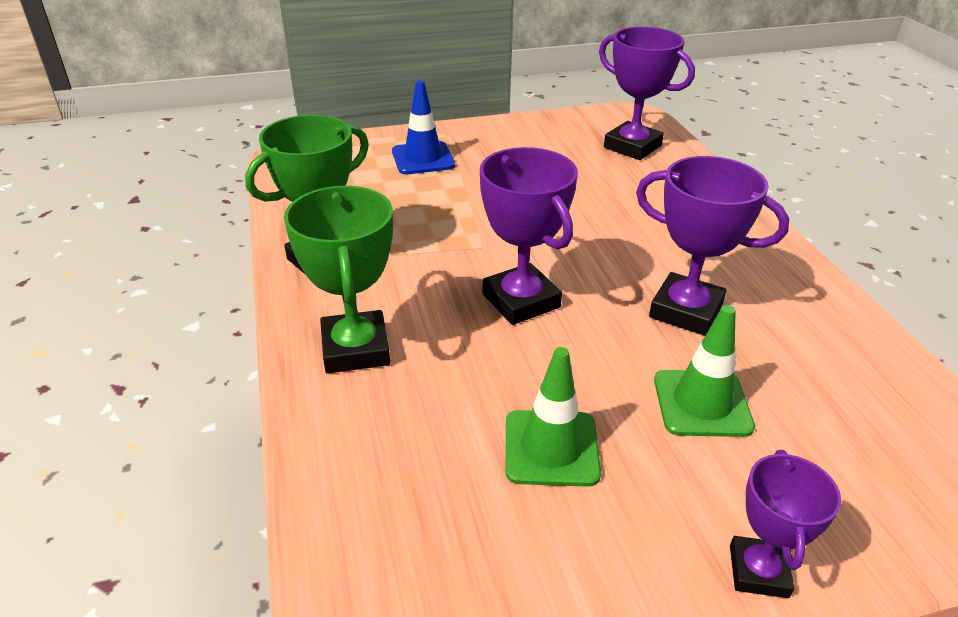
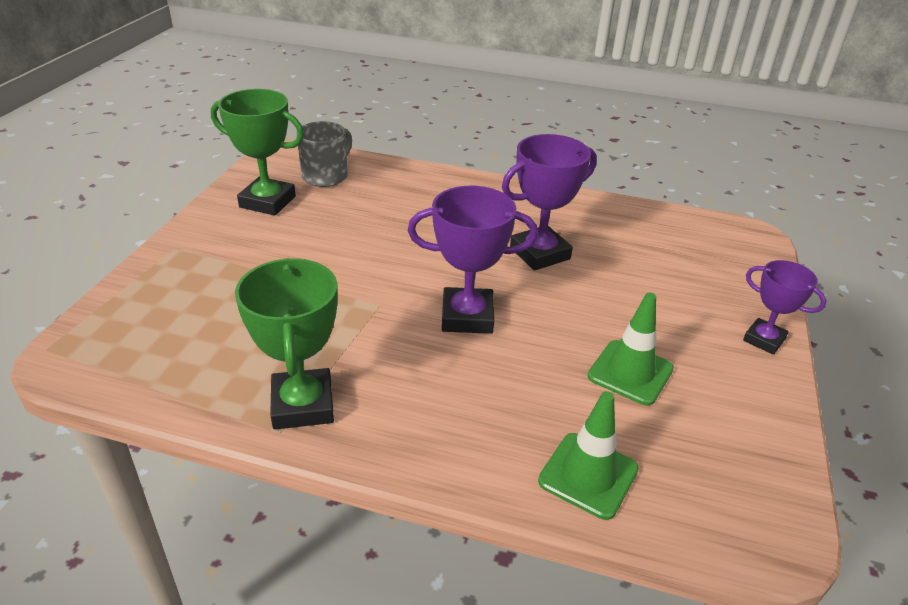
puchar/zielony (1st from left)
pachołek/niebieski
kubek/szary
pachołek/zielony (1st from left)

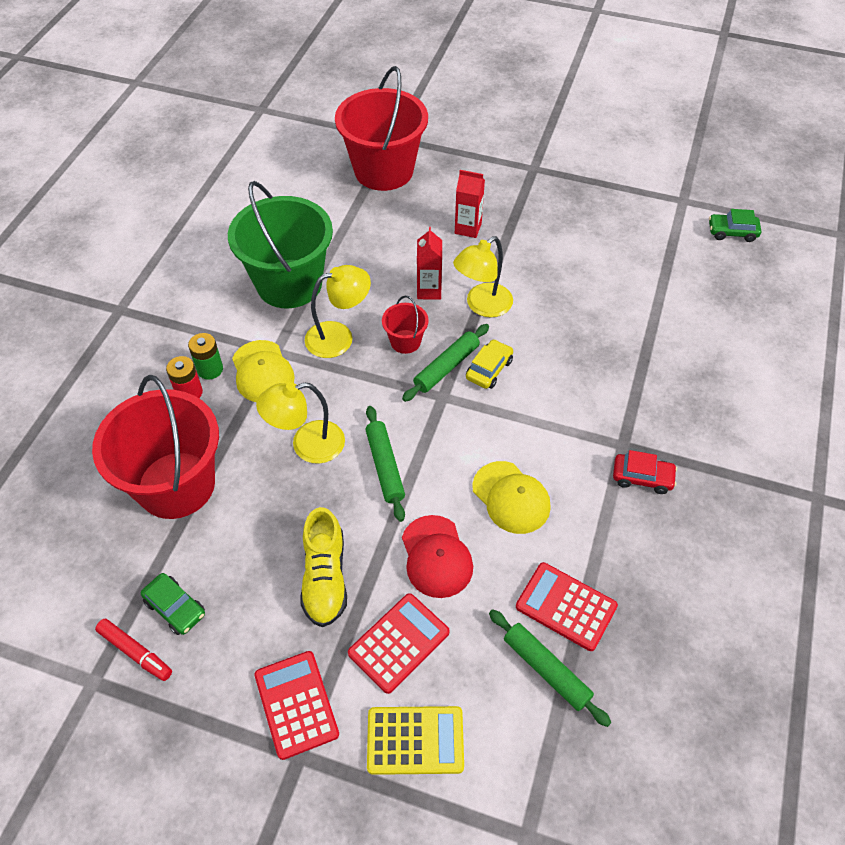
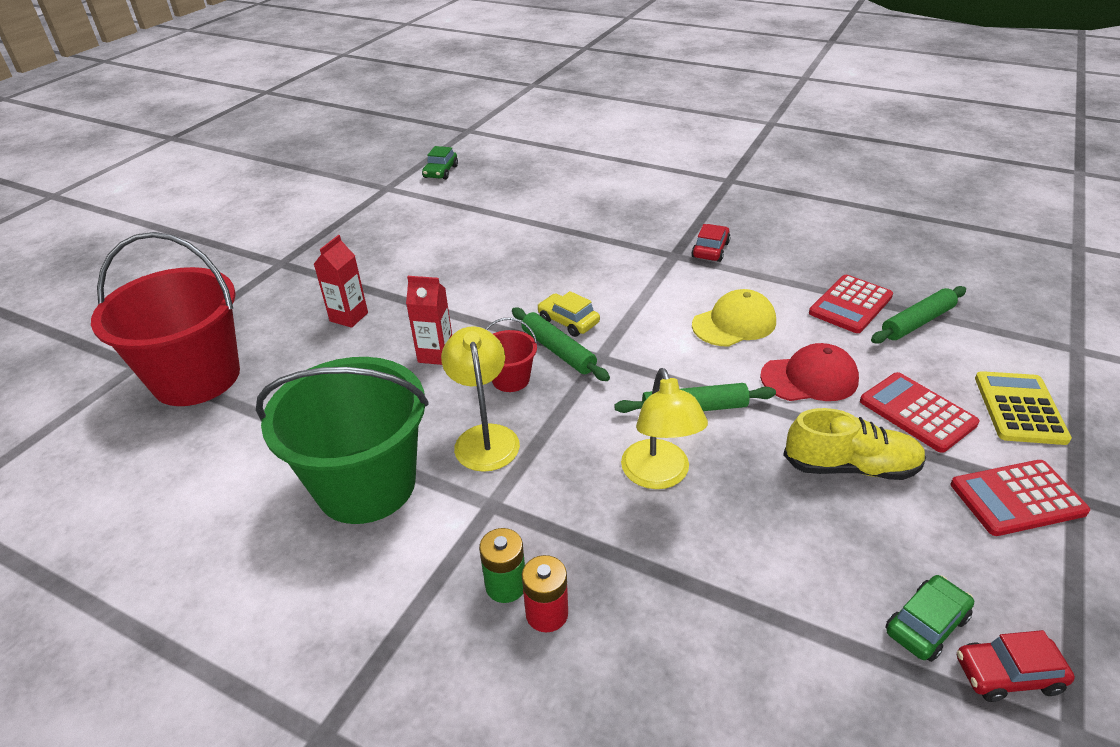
wiadro/czerwony (1st from left in the first image)
samochód/czerwony (2nd from left)
czapka/żółty (1st from left in the first image)
lampka/żółty (3rd from left in the first image)

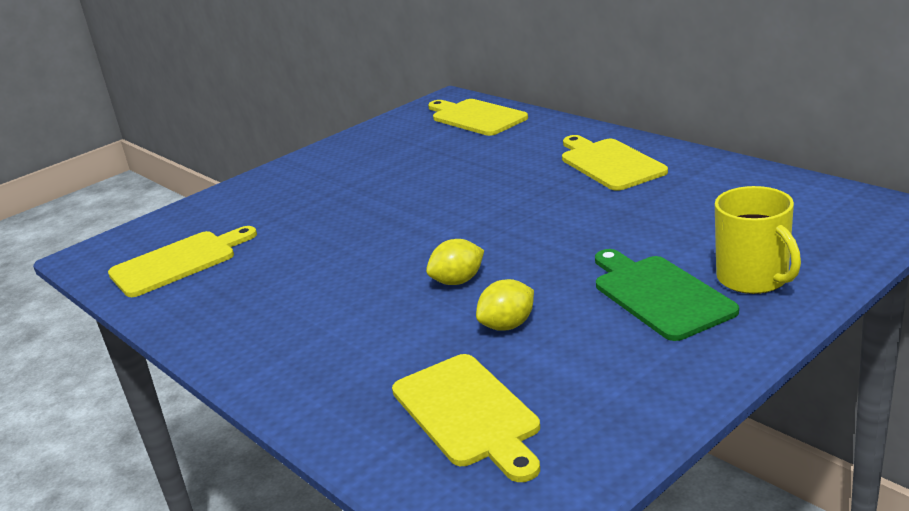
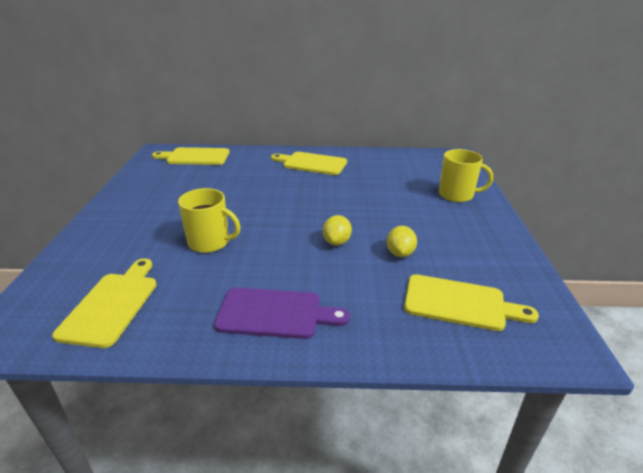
deska do krojenia/zielony
kubek/żółty (1st from left)
deska do krojenia/fioletowy

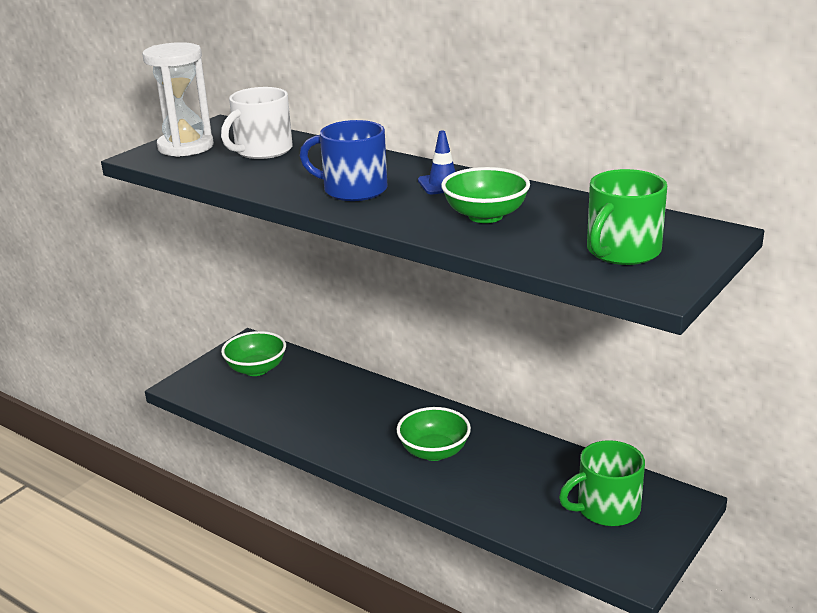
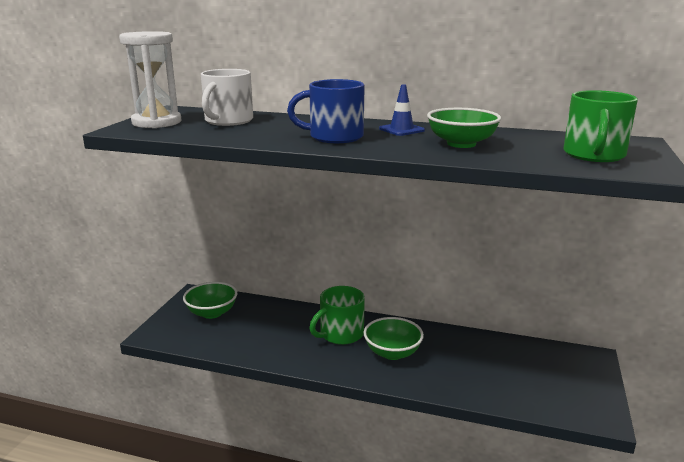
kubek/zielony (1st from left)

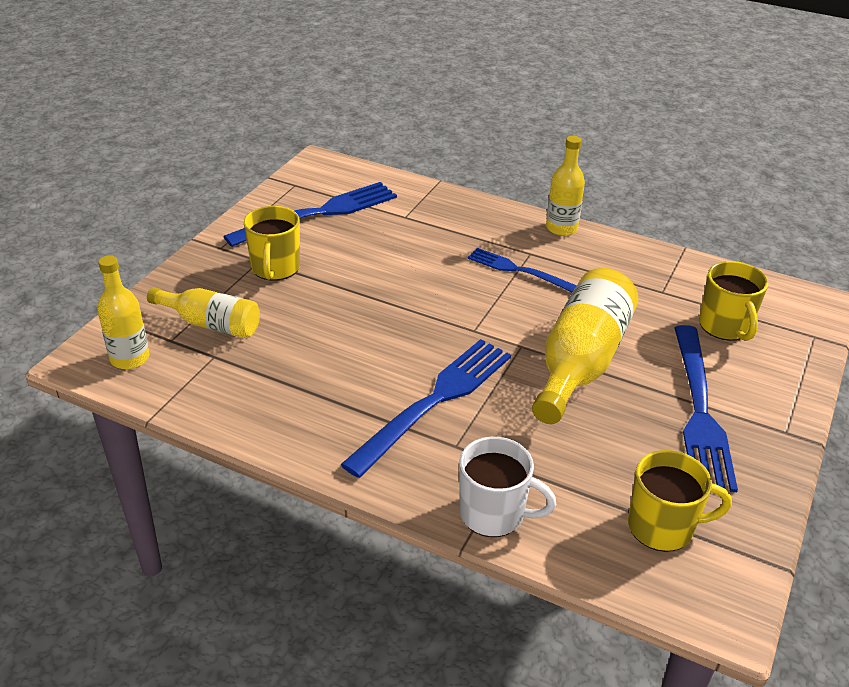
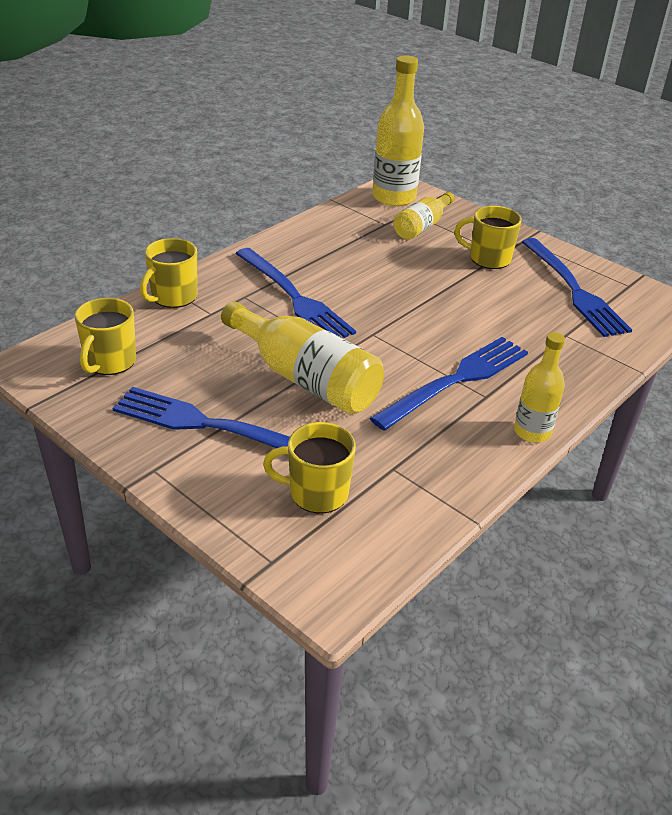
butelka/żółty (2nd from left)
kubek/żółty (2nd from left)
widelec/niebieski (3rd from left)

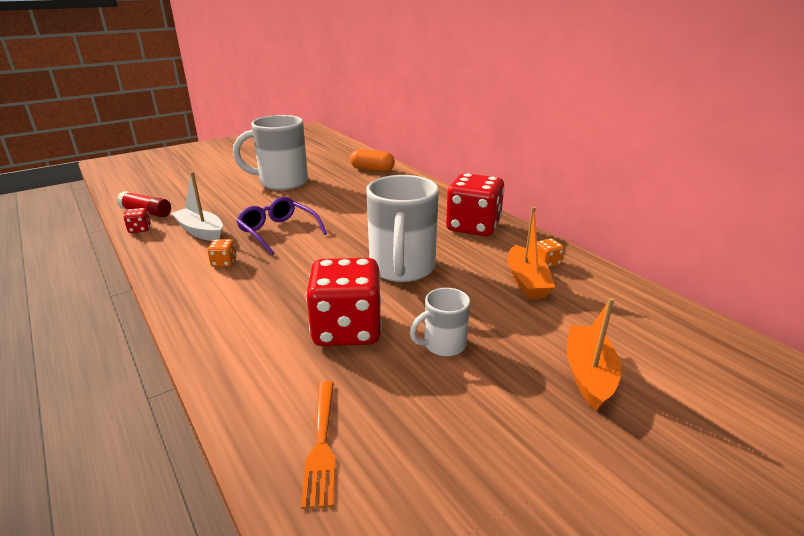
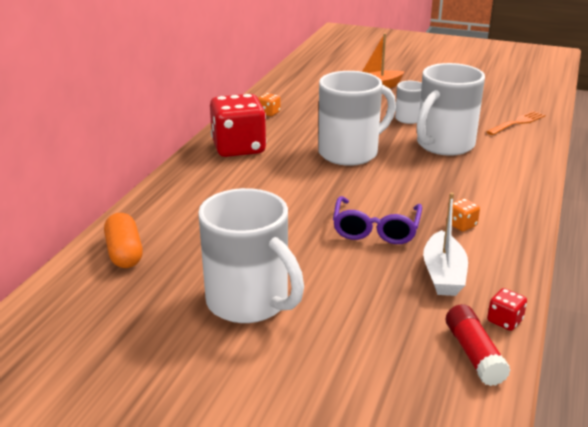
kubek/biały (4th from left)
łódka/pomarańczowy (1st from left in the first image)

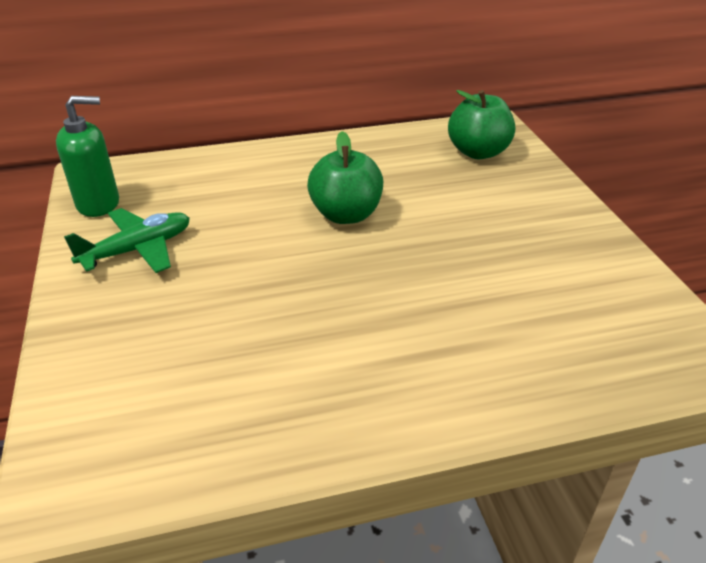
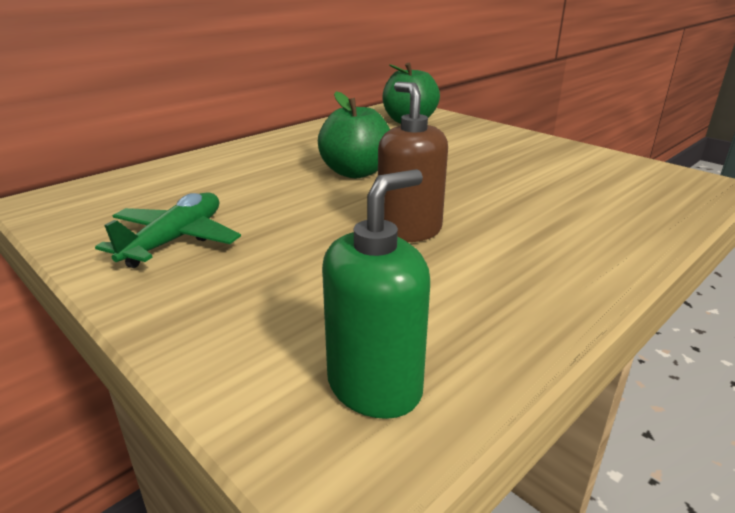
dozownik mydła/zielony
dozownik mydła/brązowy

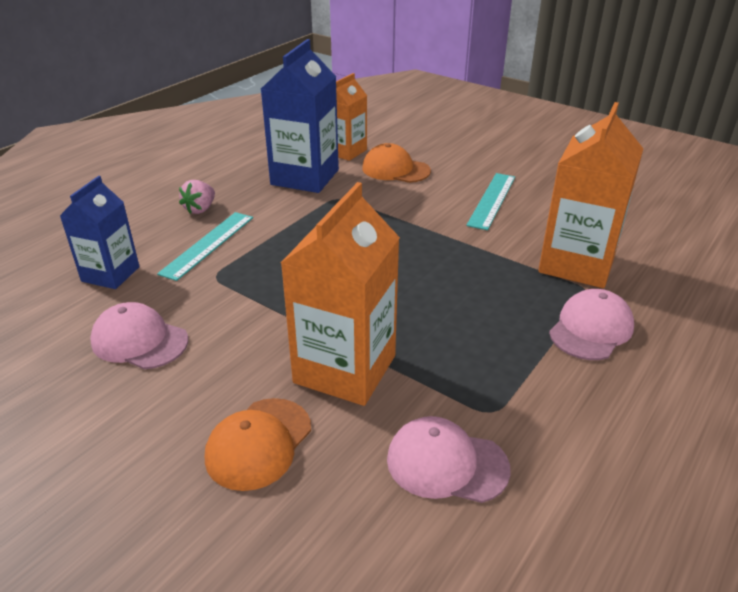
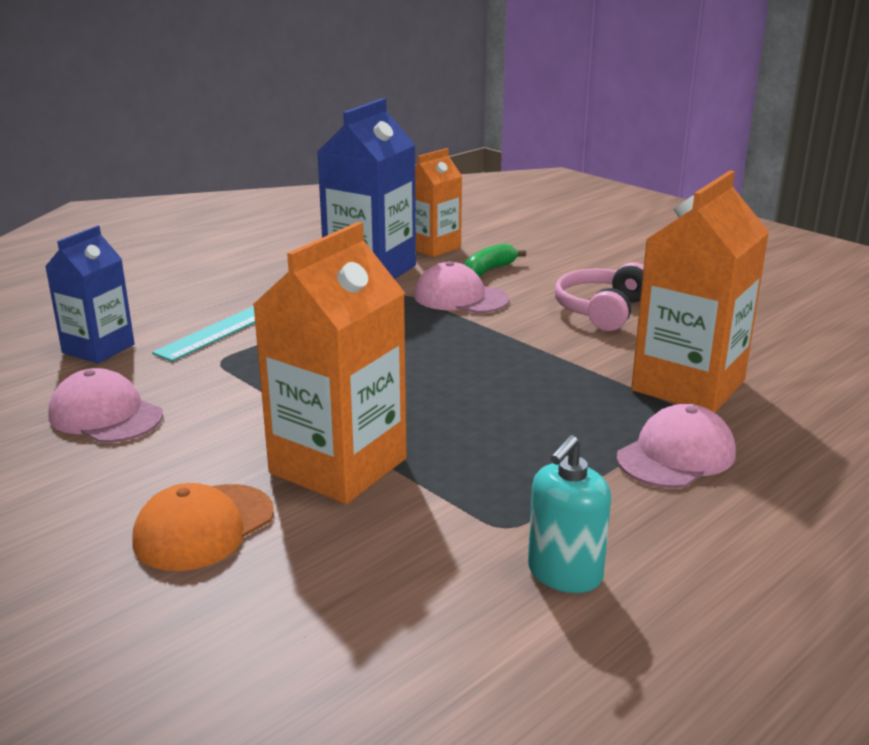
truskawka/różowy
banan/zielony
czapka/różowy (2nd from left)
słuchawki/różowy
dozownik mydła/turkusowy

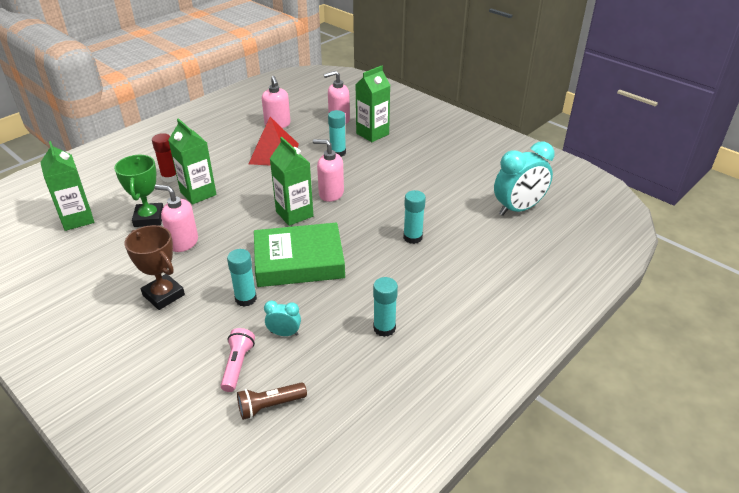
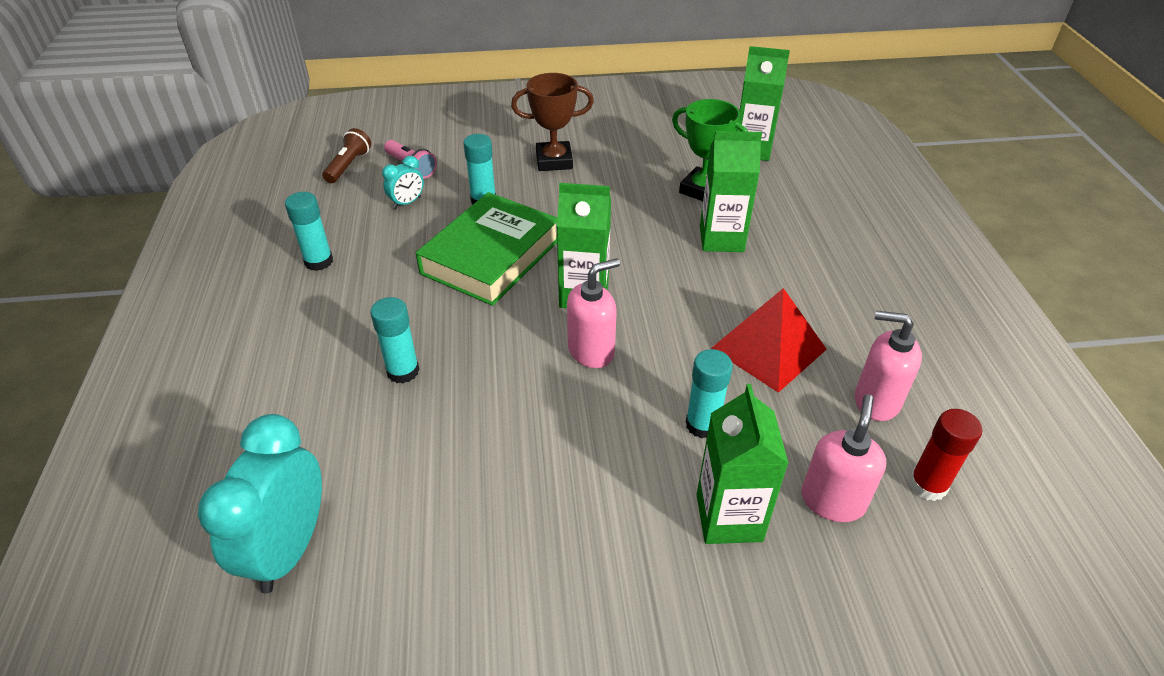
klej w sztyfcie/czerwony
dozownik mydła/różowy (1st from left in the first image)

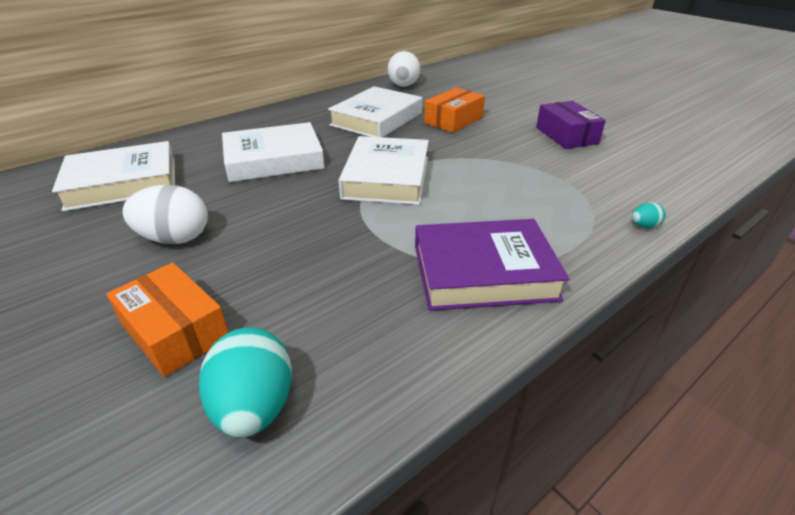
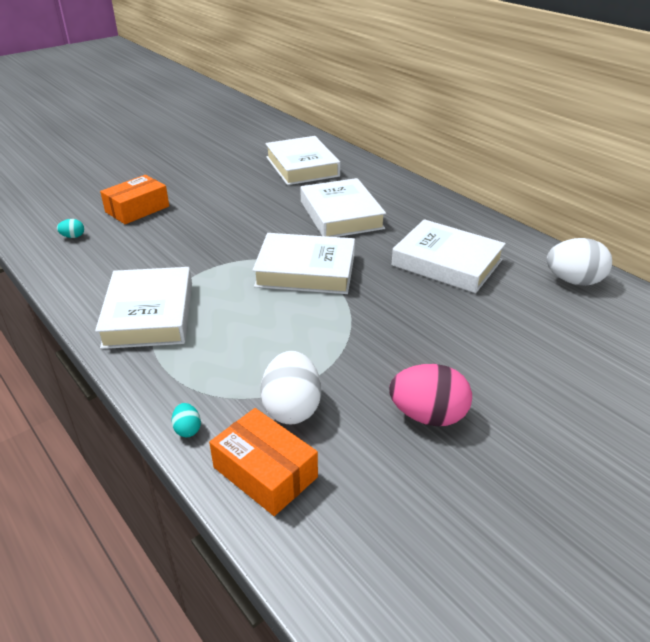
jajko/biały (1st from left)
jajko/turkusowy (1st from left)
książka/biały (1st from left)
pudełko/pomarańczowy (2nd from left)
jajko/różowy

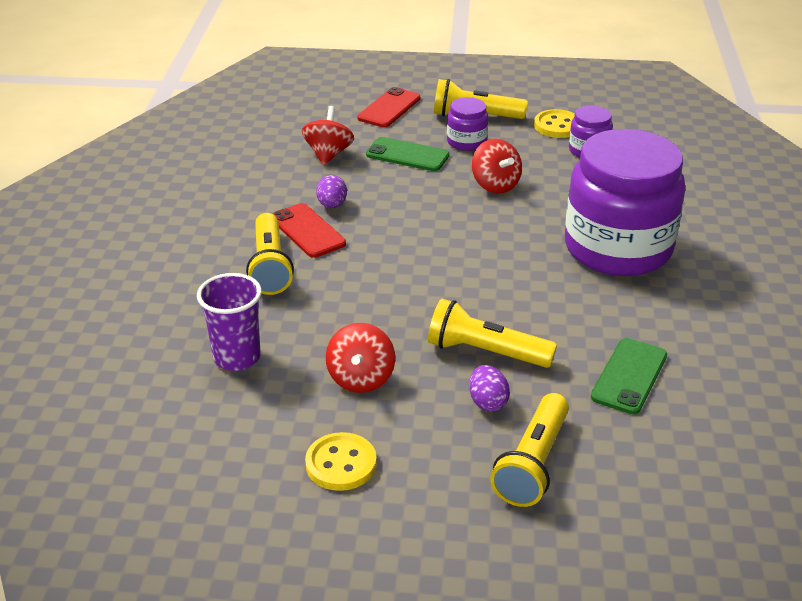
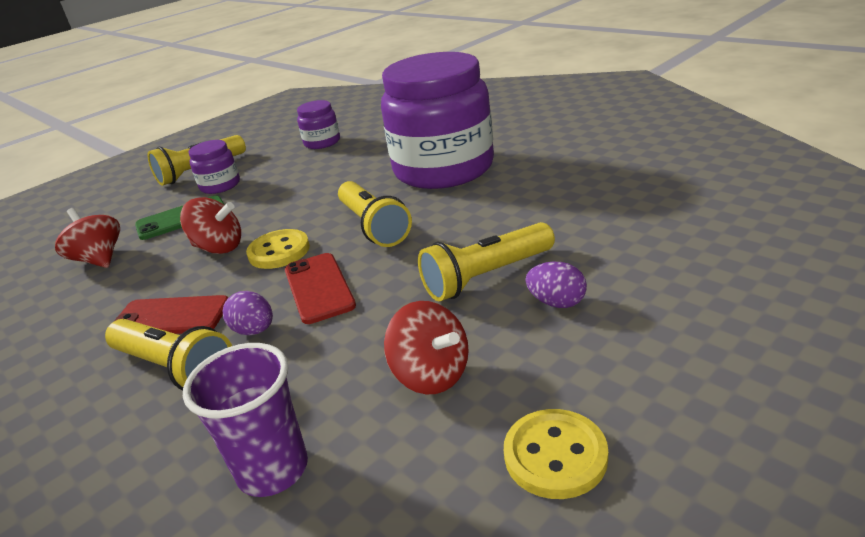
jajko/fioletowy (1st from left)
telefon/czerwony (2nd from left)
bączek/czerwony (2nd from left)
latarka/żółty (3rd from left)
guzik/żółty (1st from left)
telefon/zielony (2nd from left in the first image)

